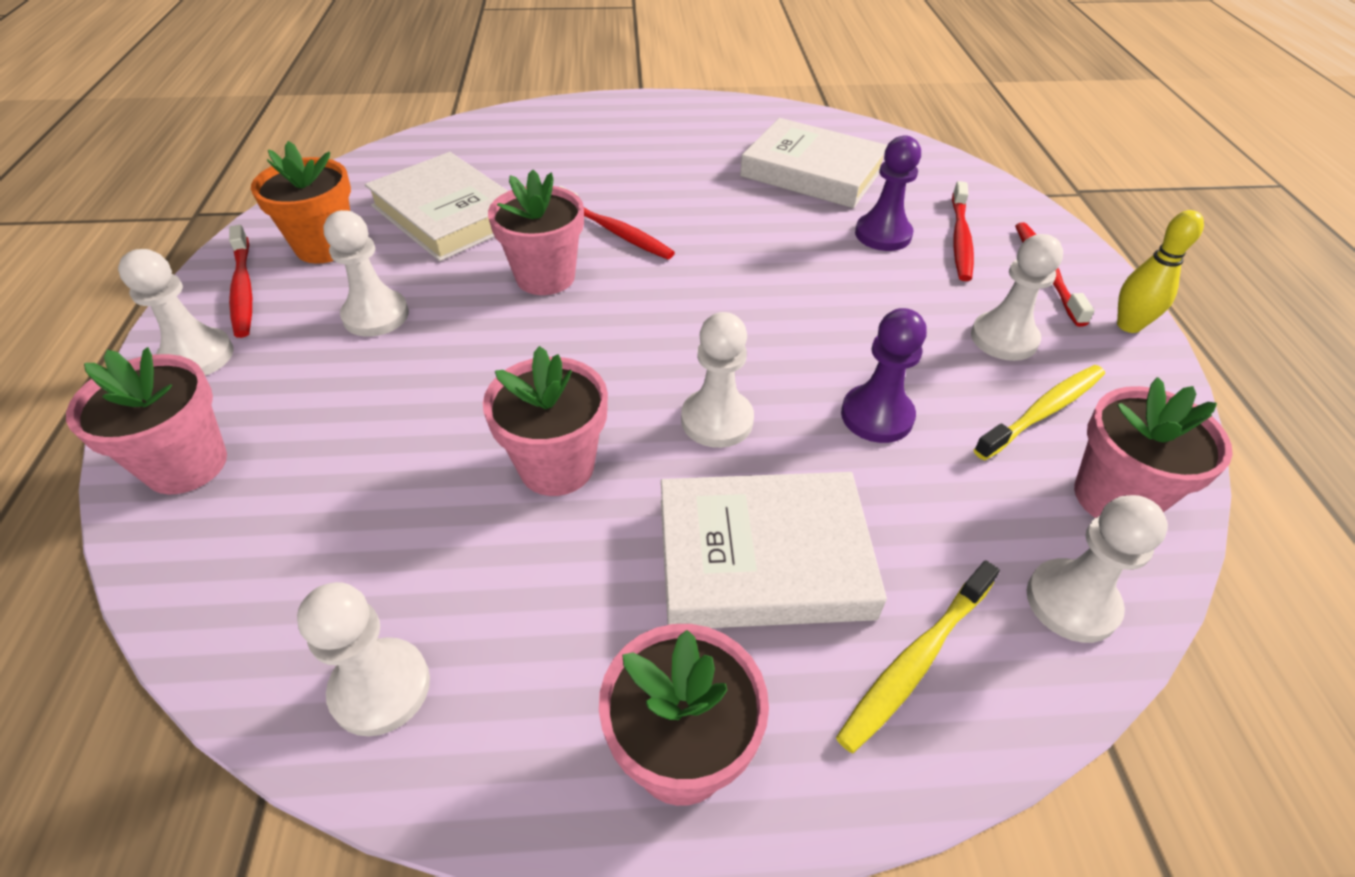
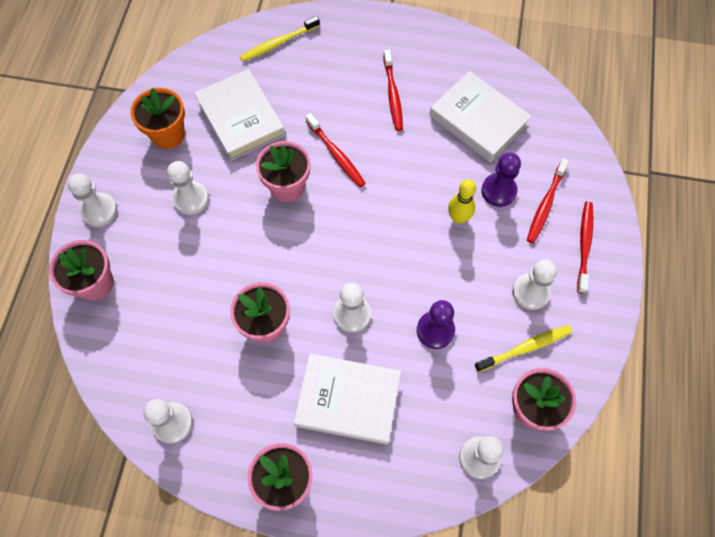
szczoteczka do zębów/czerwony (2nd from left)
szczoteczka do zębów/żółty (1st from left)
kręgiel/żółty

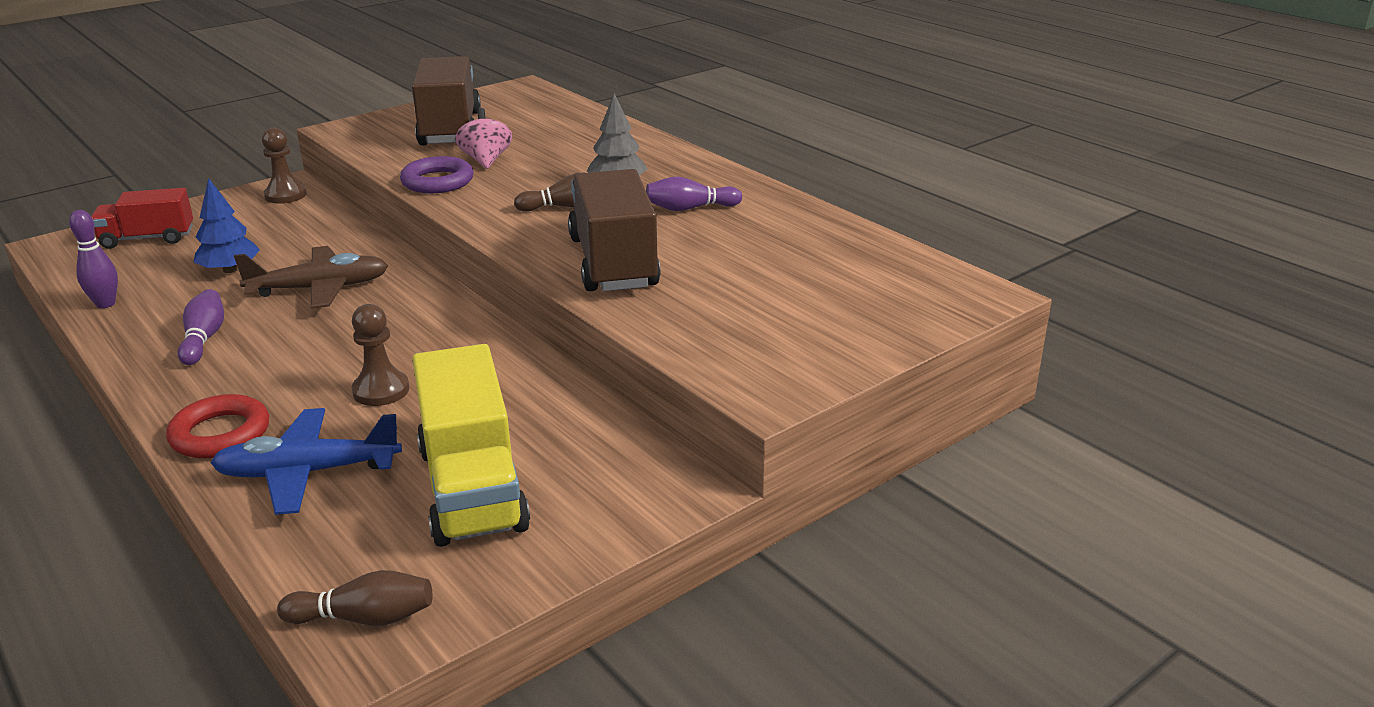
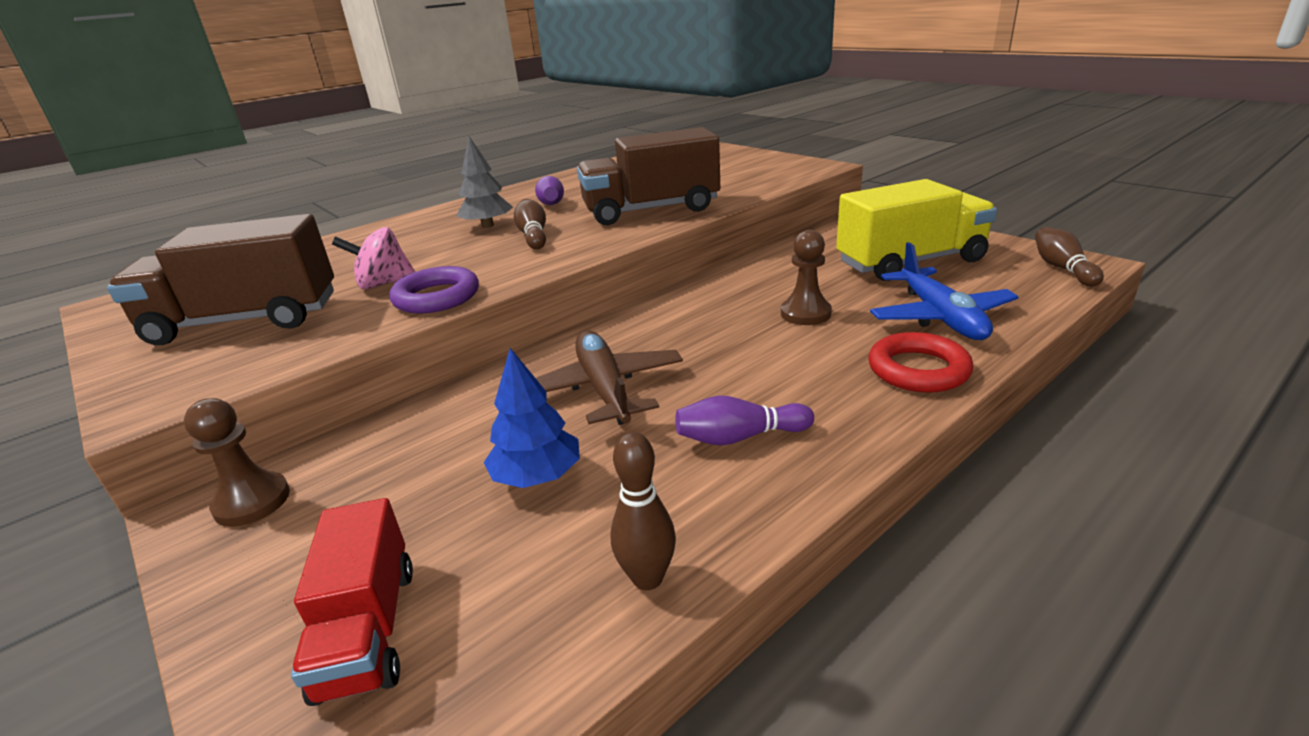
kręgiel/brązowy (2nd from left)

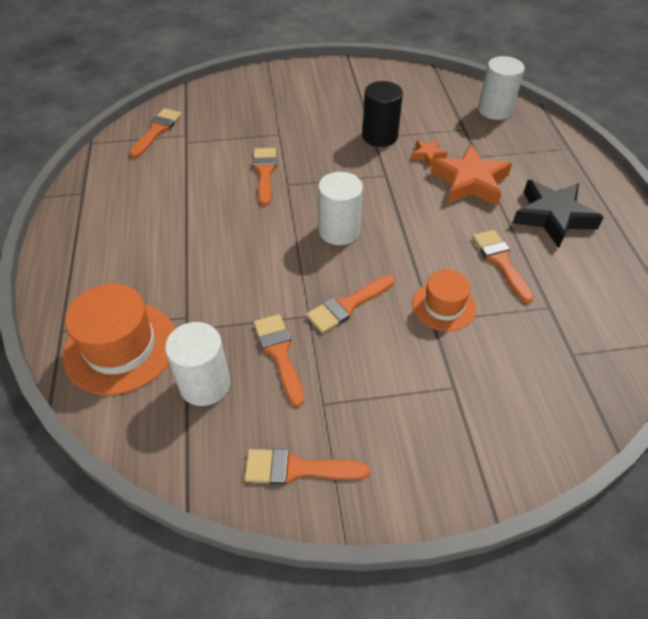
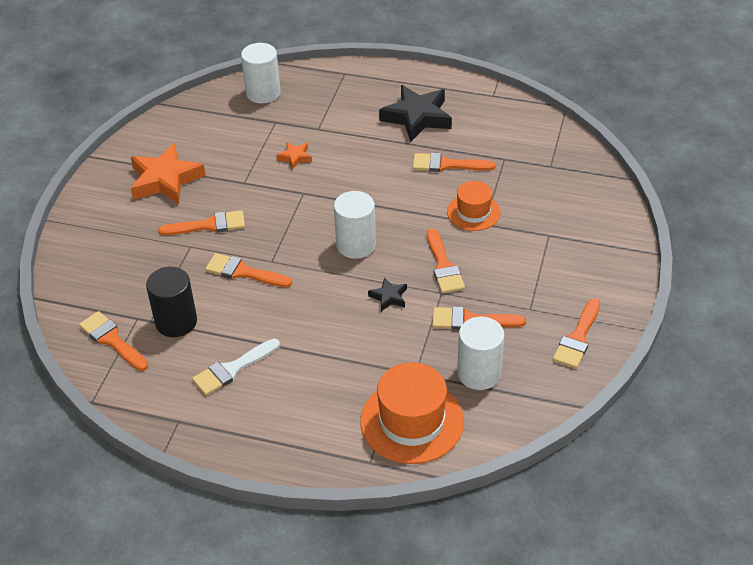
walec/czarny
gwiazda/pomarańczowy (1st from left)
pędzel/pomarańczowy (2nd from left)
pędzel/biały
gwiazda/czarny (1st from left)

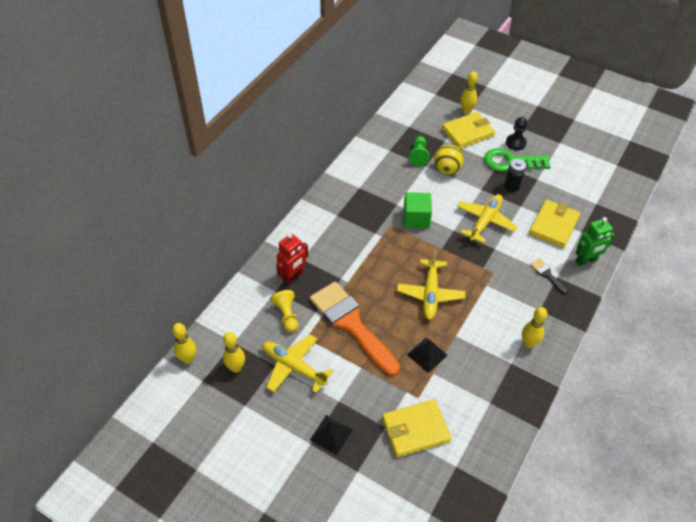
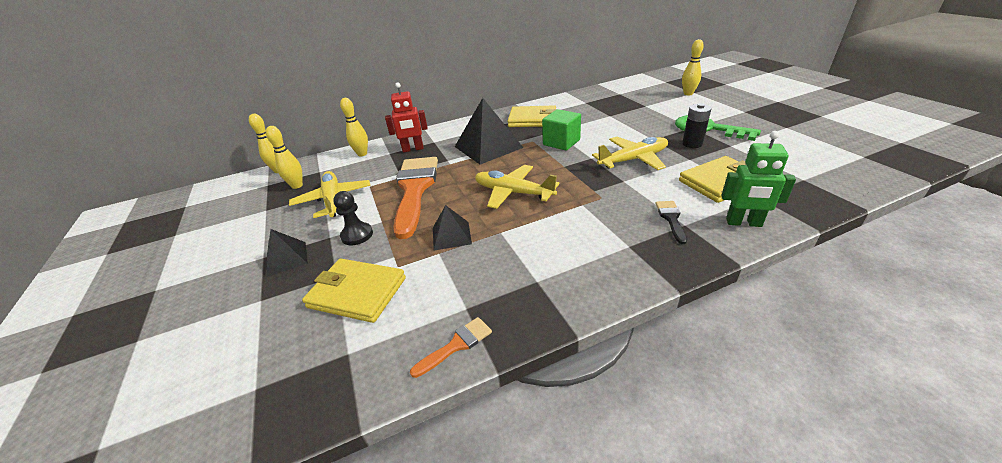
pionek/żółty
samolot/żółty (2nd from left)
pionek/zielony
piłka/żółty
portfel/żółty (2nd from left)
pionek/czarny
kręgiel/żółty (3rd from left)
pędzel/pomarańczowy (2nd from left)
piramida/czarny (3rd from left)

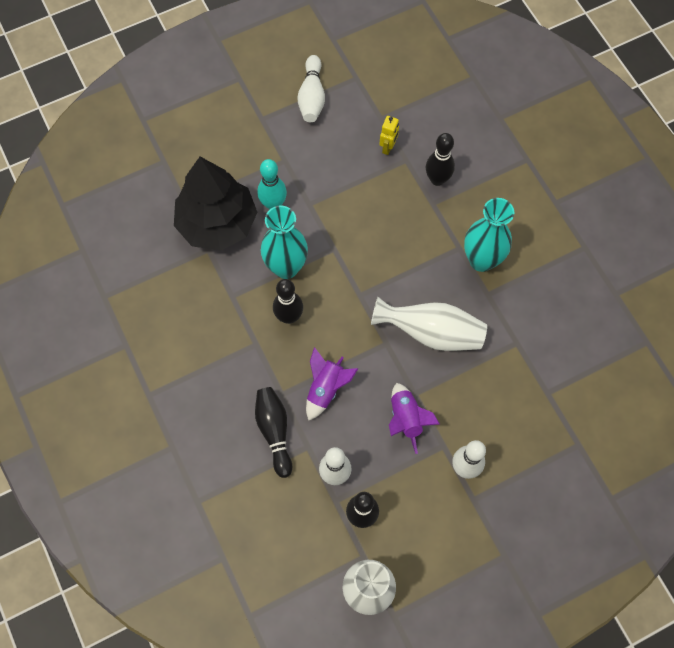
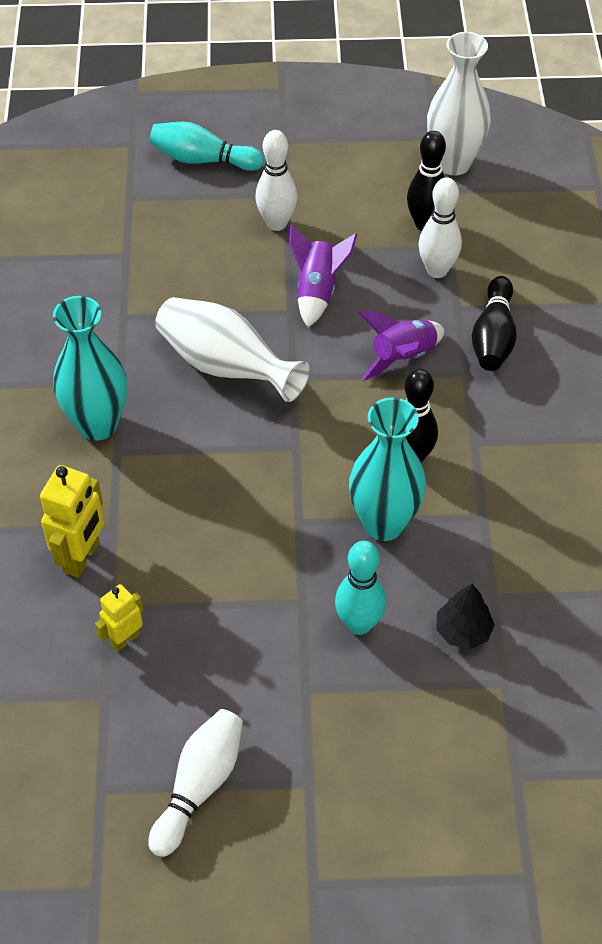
drzewko/czarny
robot/żółty (1st from left)
kręgiel/turkusowy (1st from left)

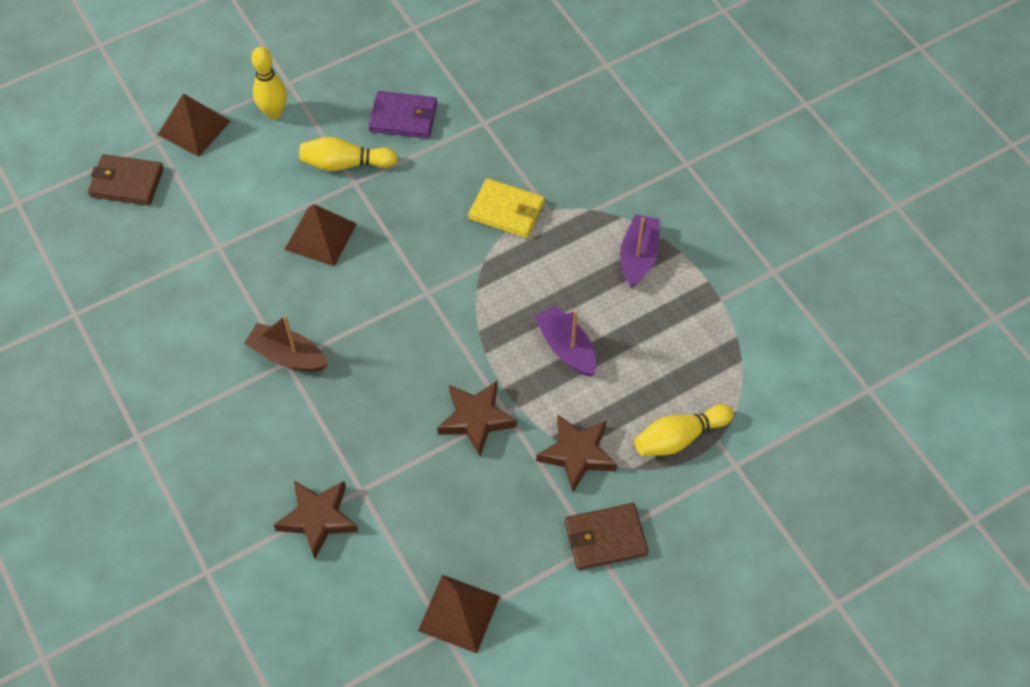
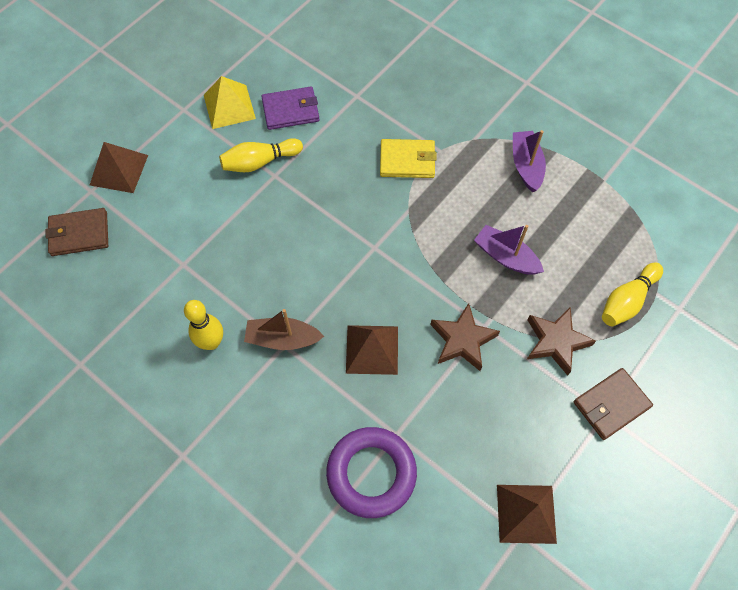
kręgiel/żółty (1st from left)
pierścień/fioletowy
piramida/brązowy (2nd from left)
piramida/żółty

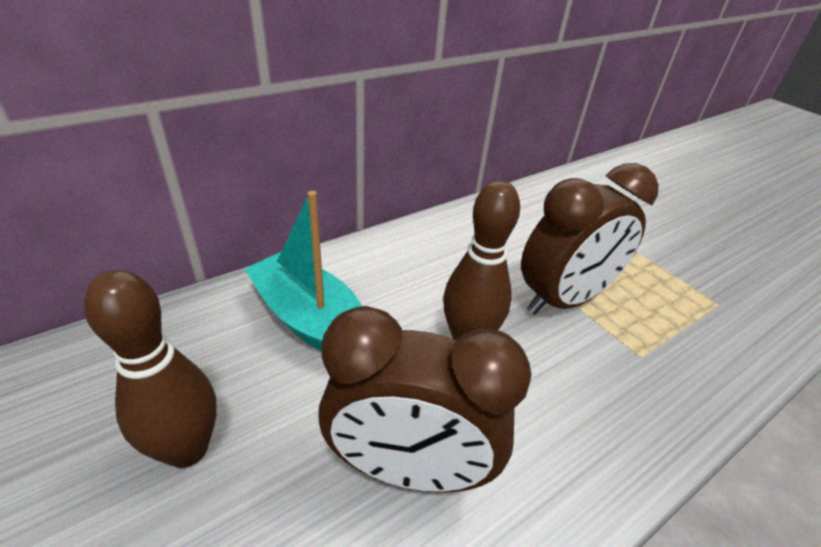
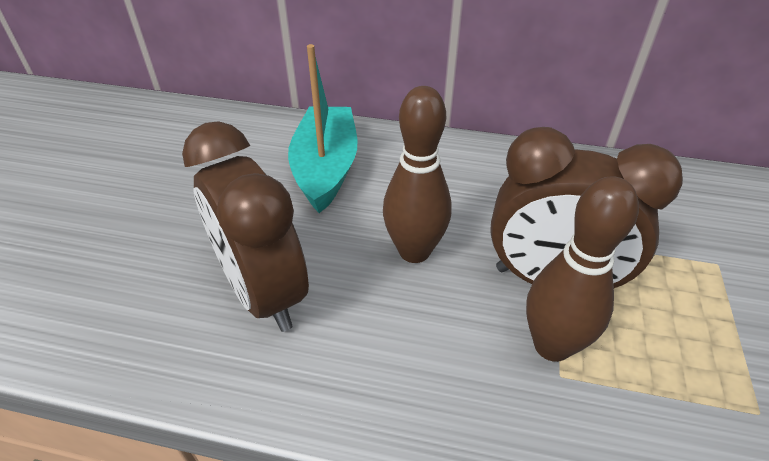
kręgiel/brązowy (2nd from left)

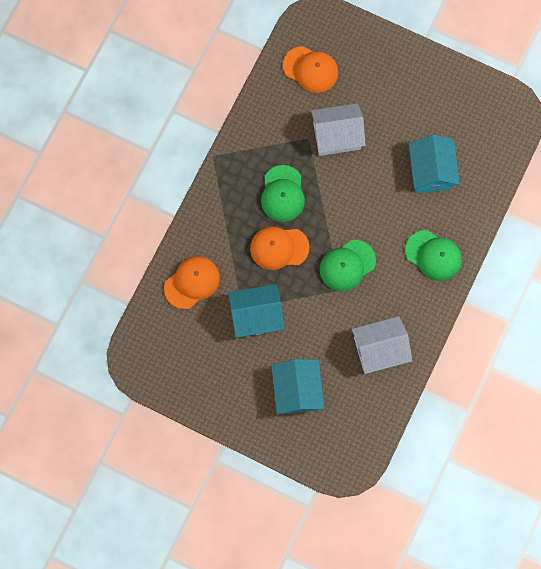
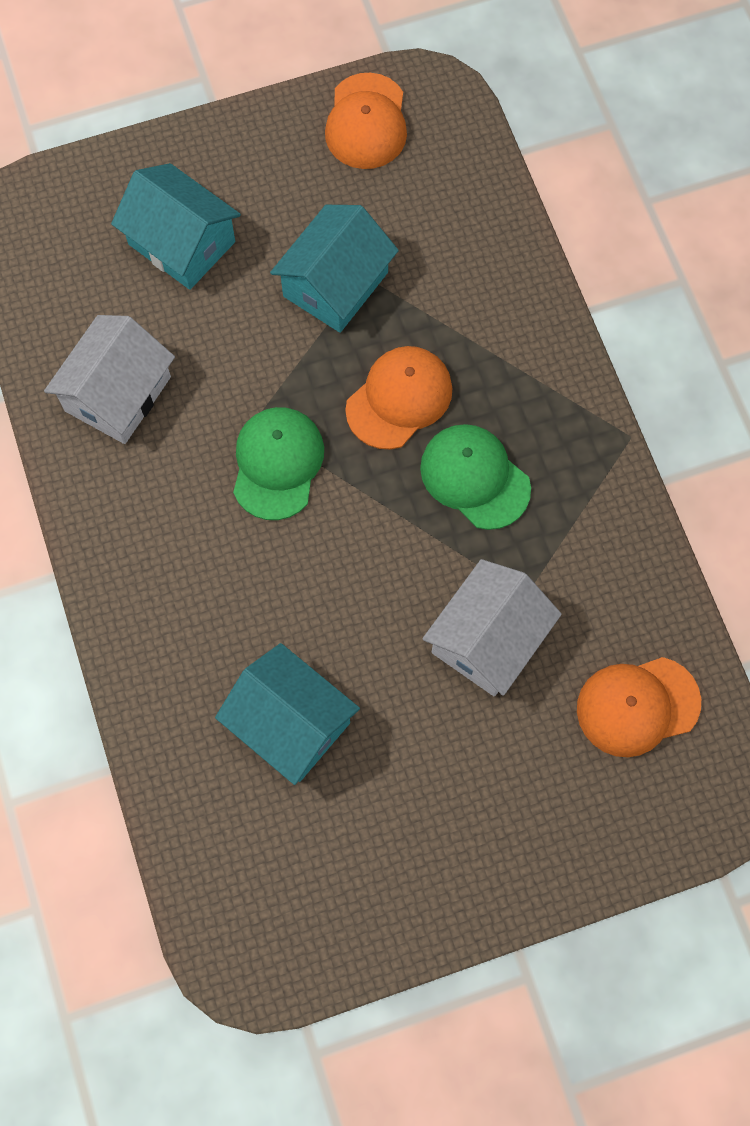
czapka/pomarańczowy (1st from left)
czapka/zielony (3rd from left in the first image)

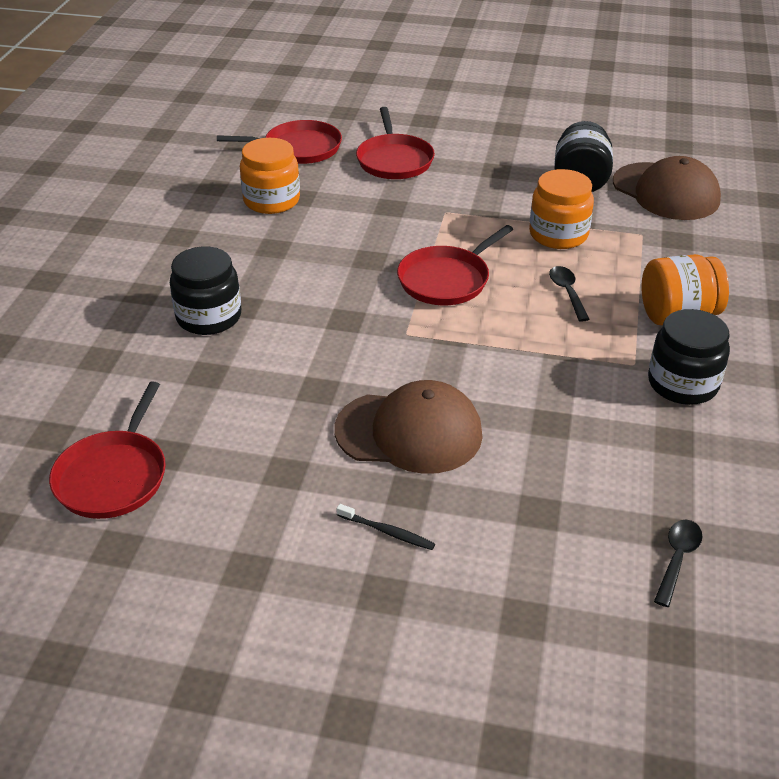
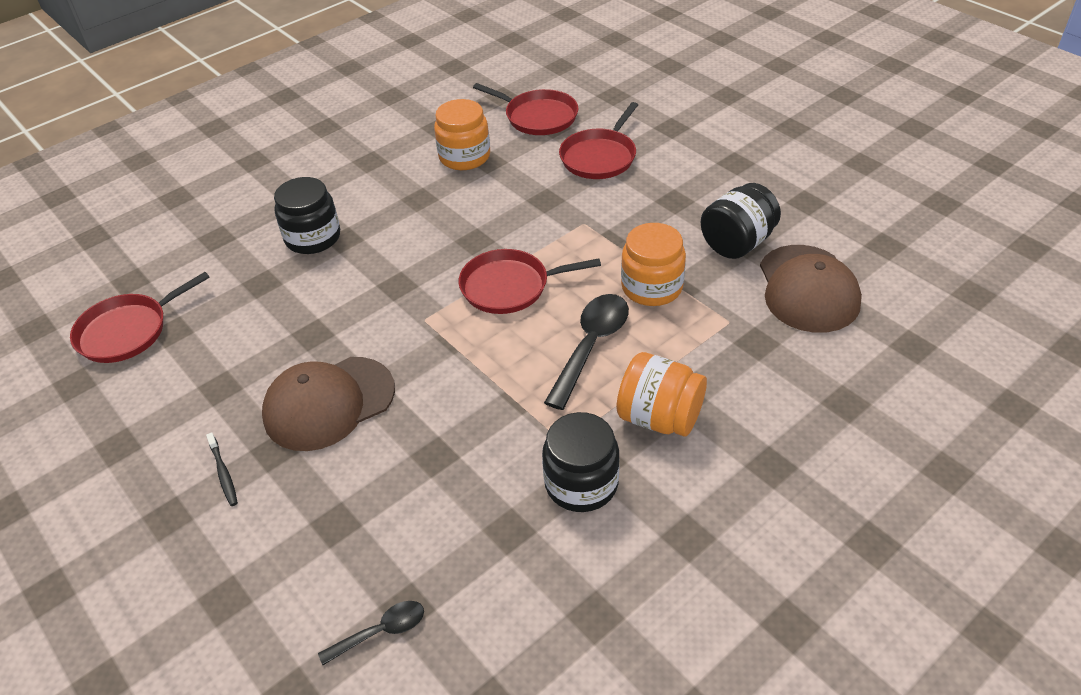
czapka/brązowy (1st from left)
łyżka/czarny (2nd from left)

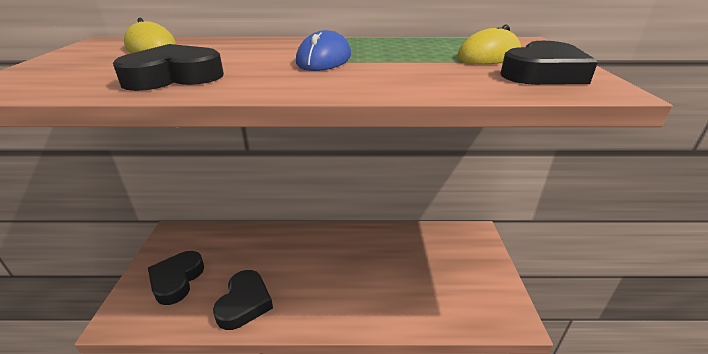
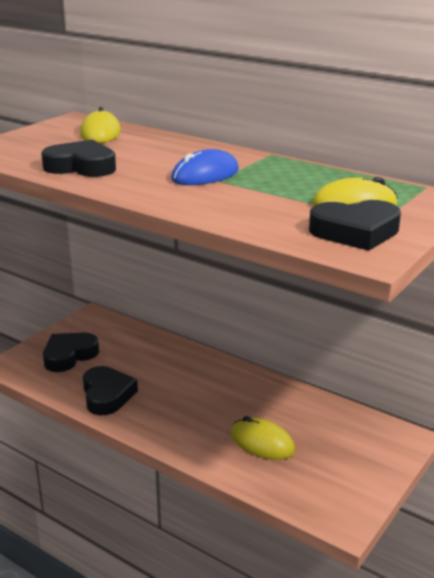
serce/czarny (3rd from left)
myszka/żółty (2nd from left)

